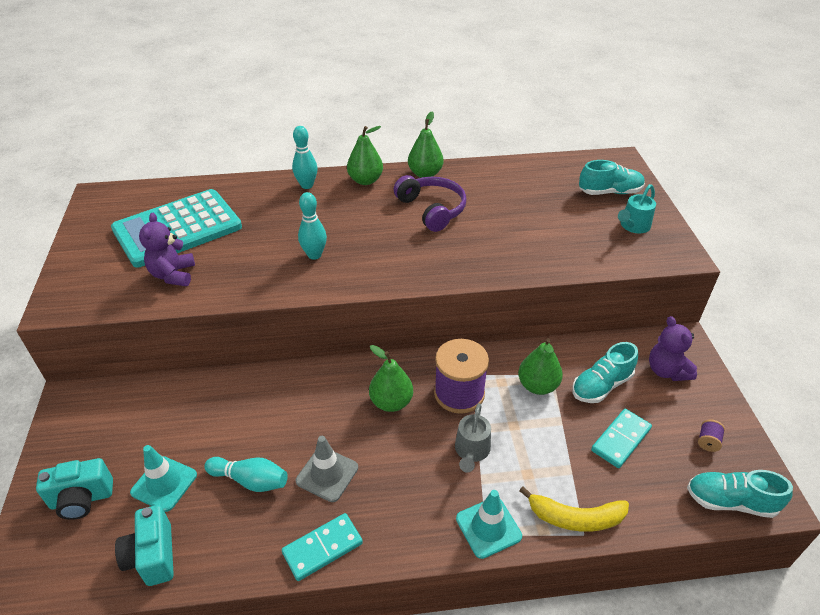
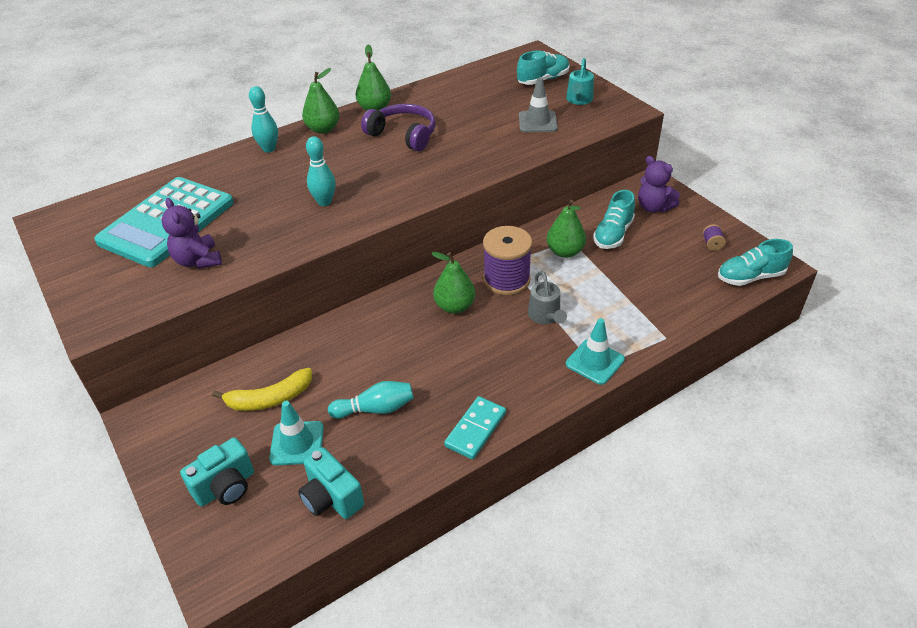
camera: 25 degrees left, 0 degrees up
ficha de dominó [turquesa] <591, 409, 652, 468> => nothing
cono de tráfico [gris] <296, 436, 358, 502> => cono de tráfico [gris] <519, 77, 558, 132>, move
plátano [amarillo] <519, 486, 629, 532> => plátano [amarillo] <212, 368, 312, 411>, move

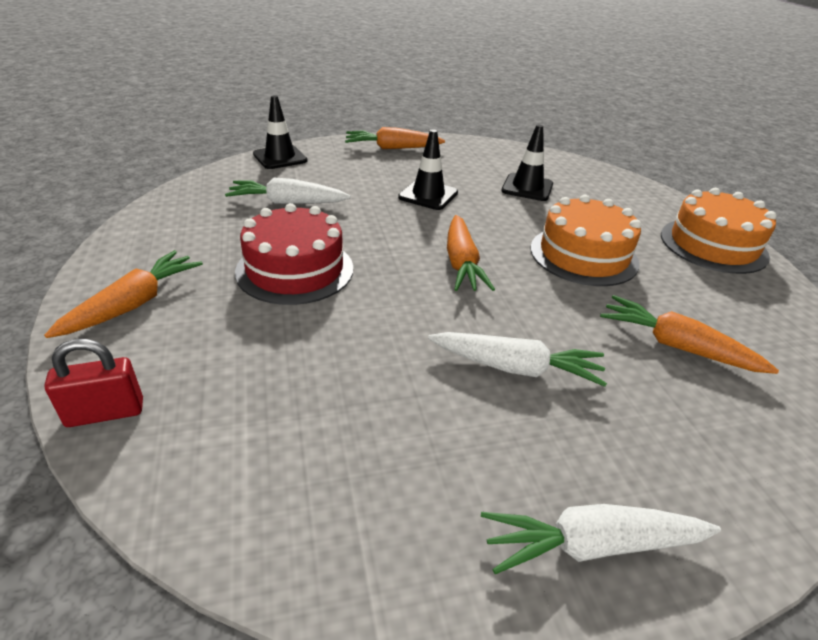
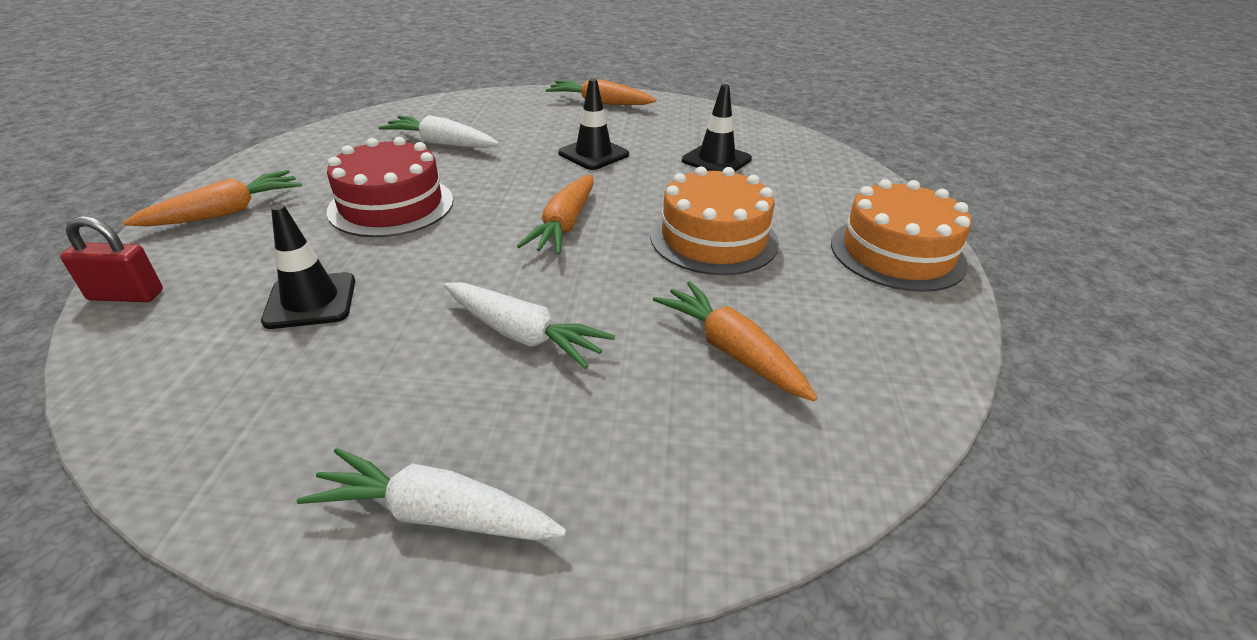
camera: 20 degrees right, 0 degrees up
cono de tráfico [negro] <253, 95, 308, 169> => cono de tráfico [negro] <261, 204, 355, 329>, move

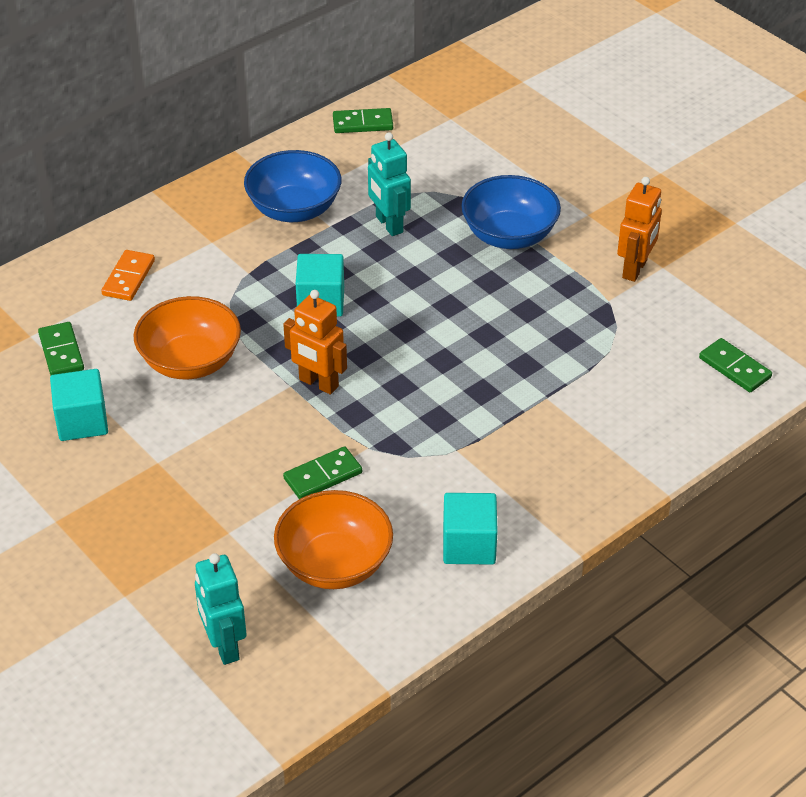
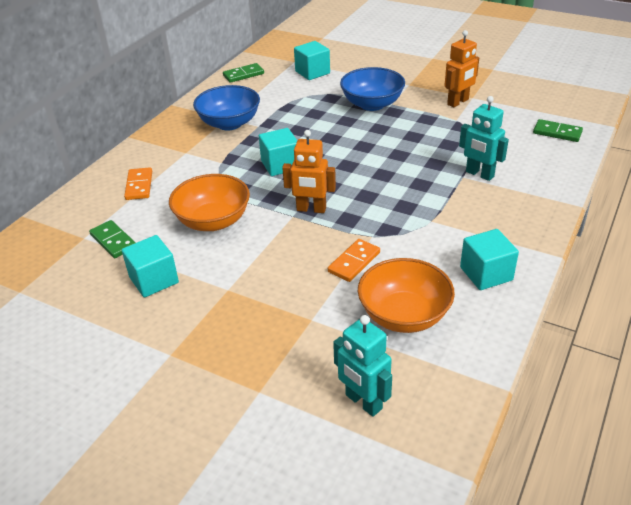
camera: 20 degrees left, 5 degrees down
nothing => cubo [turquesa] <294, 41, 330, 80>
robot [turquesa] <368, 132, 411, 236> => robot [turquesa] <459, 96, 509, 181>, move
ficha de dominó [verde] <283, 446, 362, 499> => ficha de dominó [naranja] <328, 239, 380, 282>
robot [naranja] <617, 177, 662, 282> => robot [naranja] <445, 30, 479, 107>, 45 degrees clockwise

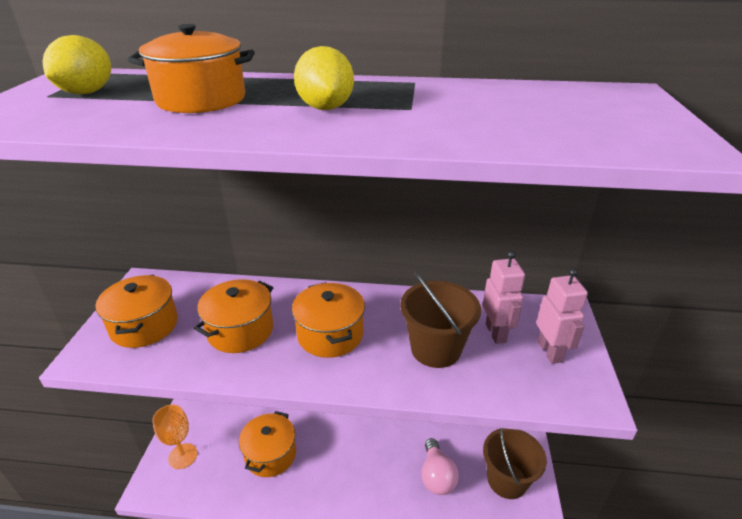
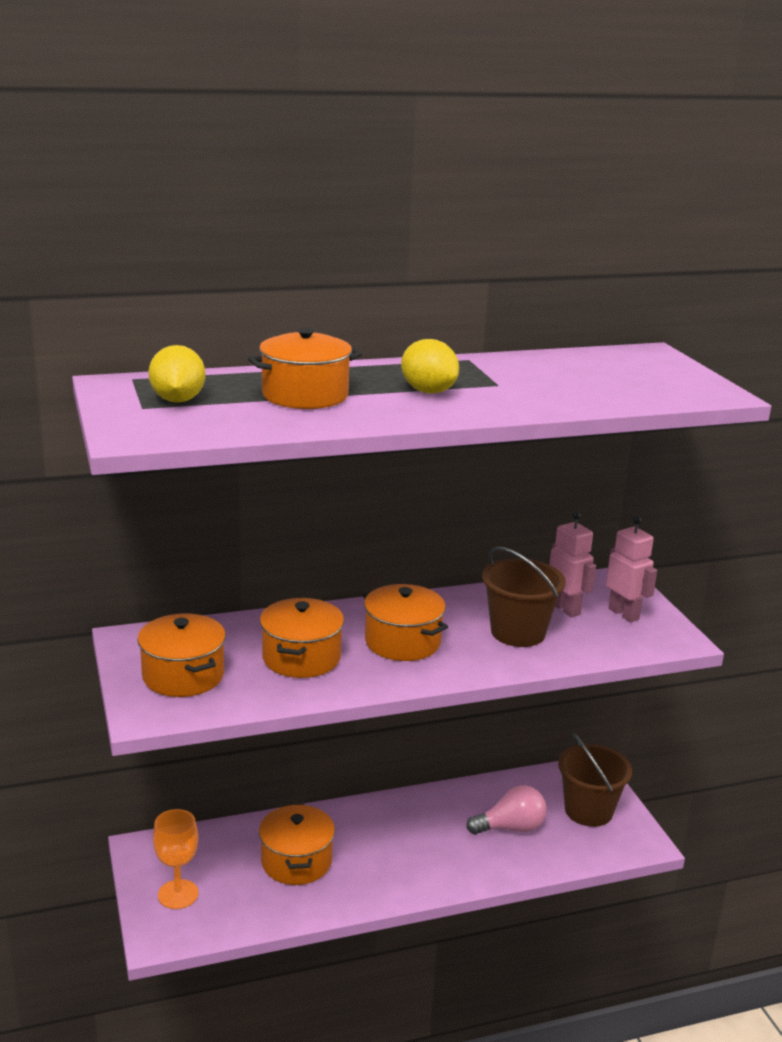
camera: 25 degrees left, 10 degrees down
bombilla [rosa] <421, 438, 459, 495> => bombilla [rosa] <466, 785, 546, 835>, 75 degrees counterclockwise

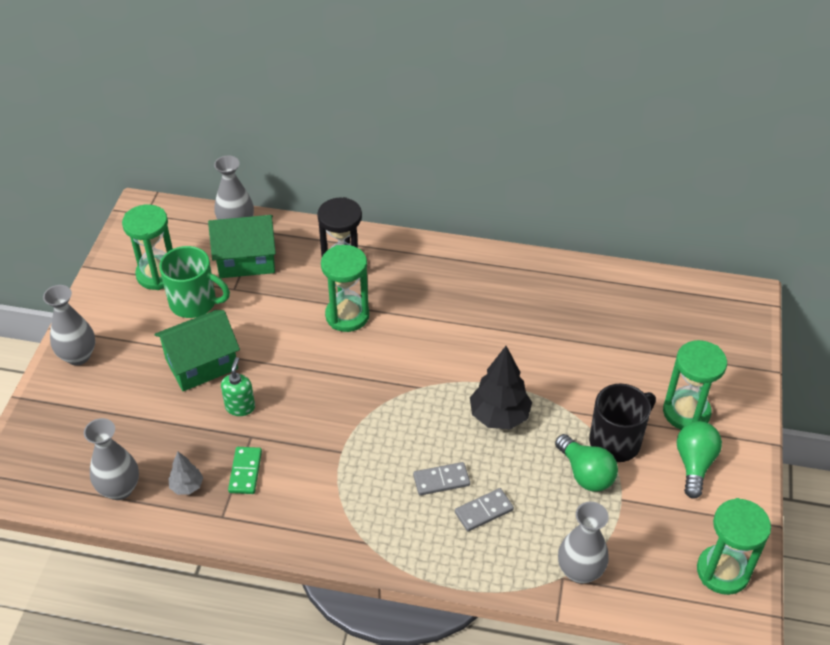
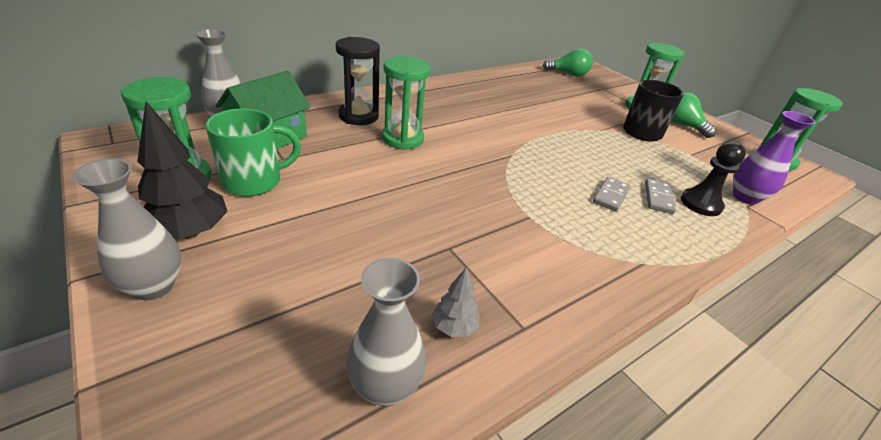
camera: 50 degrees left, 10 degrees down
casa [verde] <155, 310, 240, 391> => nothing
dispensador de jabón [verde] <221, 357, 255, 416> => nothing
ficha de dominó [verde] <228, 447, 262, 494> => nothing
nothing => peón [negro] <681, 142, 746, 216>
árbol [negro] <470, 346, 532, 429> => árbol [negro] <137, 101, 227, 239>, move
bombilla [verde] <555, 434, 618, 492> => bombilla [verde] <542, 48, 593, 76>, move
florero [gris] <558, 502, 609, 584> => florero [morado] <733, 111, 816, 205>

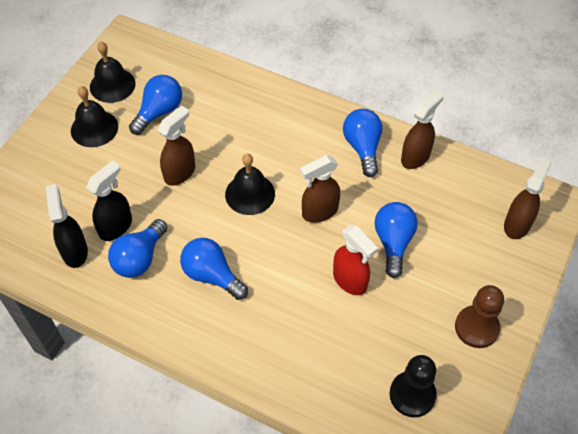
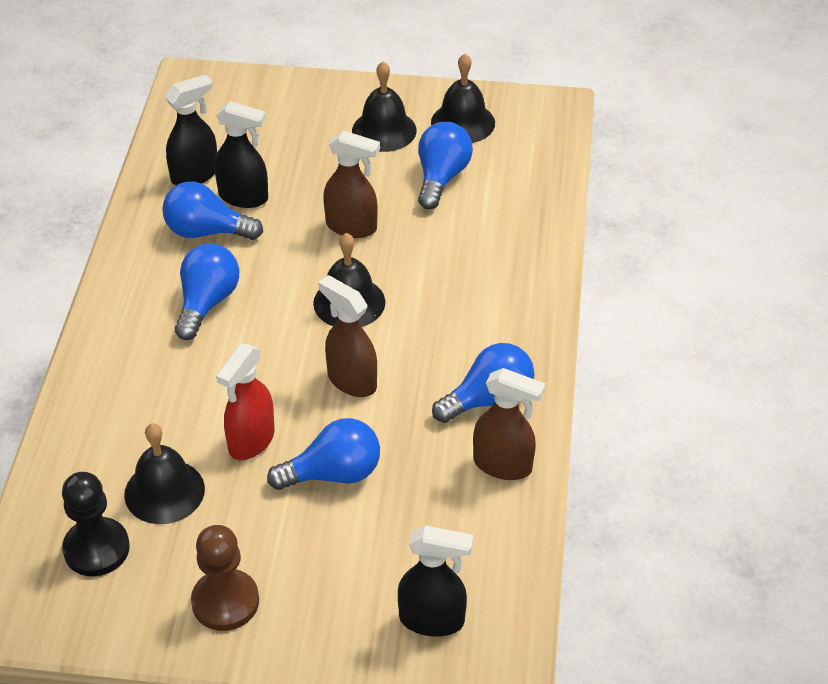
camera: 70 degrees right, 10 degrees down
nothing => campana [negro] <124, 423, 205, 524>
pulverizador [marrón] <504, 157, 552, 239> => pulverizador [negro] <398, 525, 473, 637>
bombilla [azul] <129, 75, 182, 135> => bombilla [azul] <418, 122, 473, 209>, 90 degrees counterclockwise

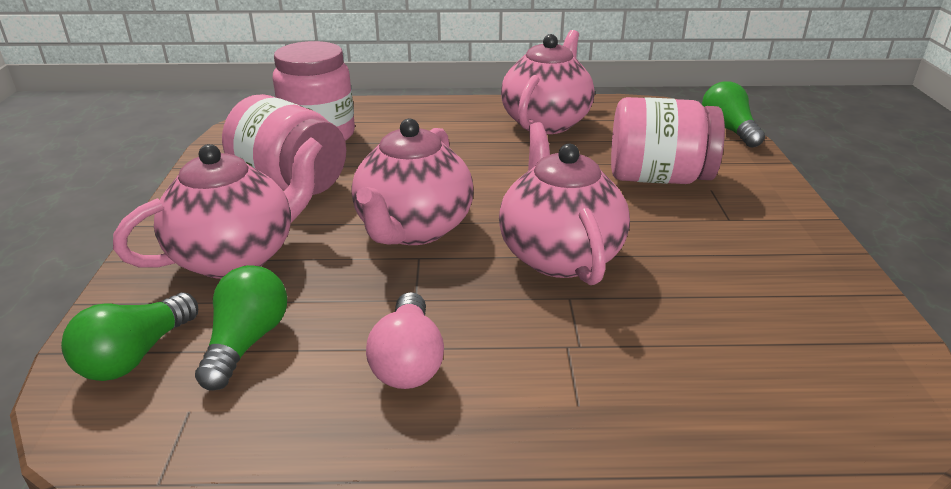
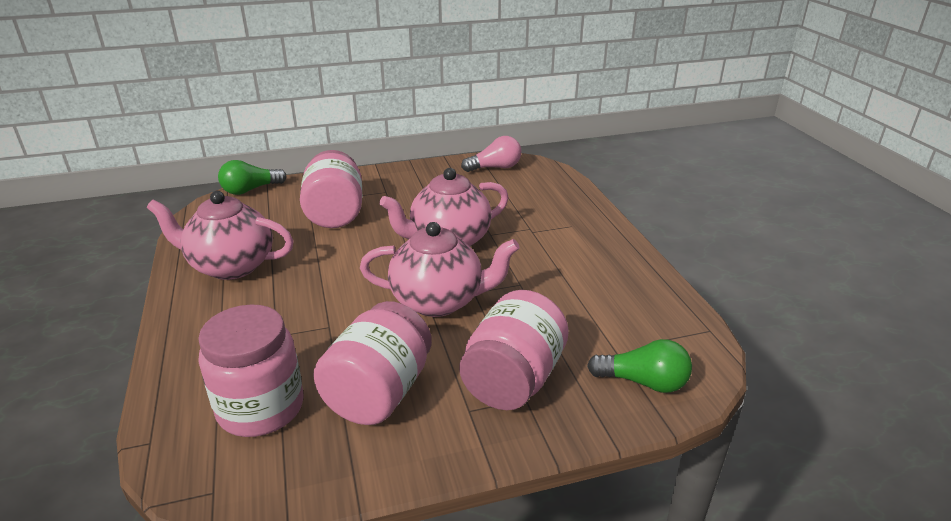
camera: 105 degrees left, 0 degrees up
bombilla [verde] <195, 265, 287, 391> => nothing
bombilla [rosa] <366, 292, 444, 389> => bombilla [rosa] <461, 136, 521, 172>, move
tetera [rosa] <113, 137, 322, 279> => tarro [rosa] <459, 290, 569, 410>

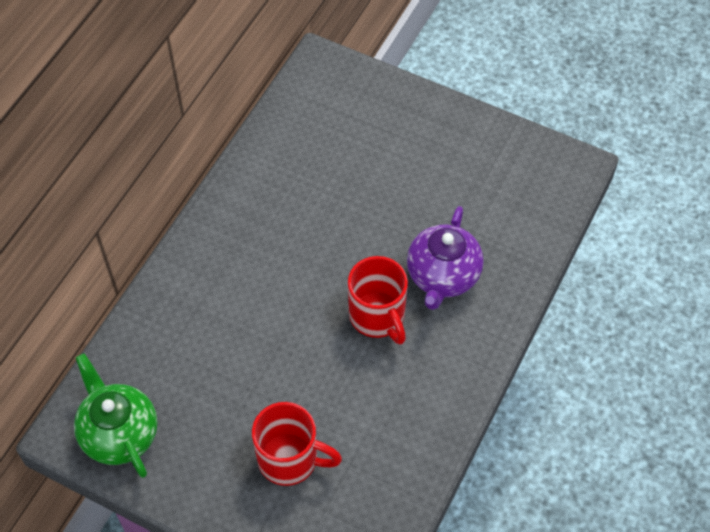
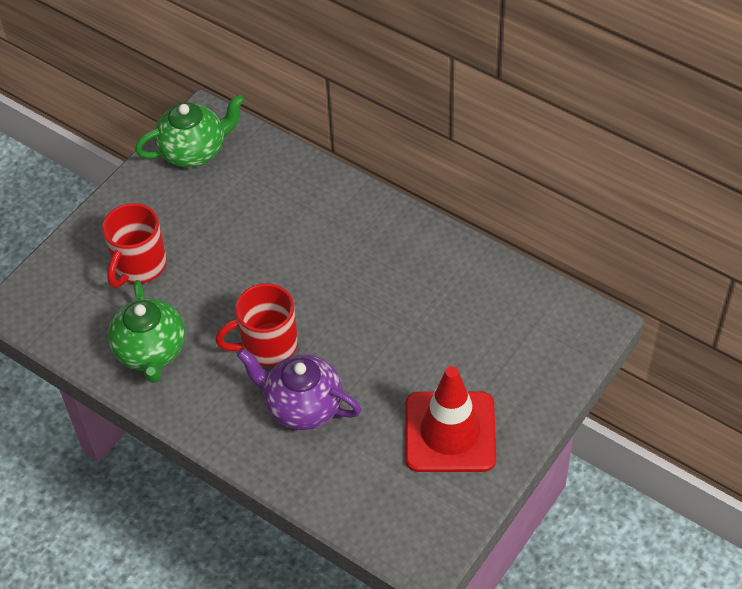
camera: 100 degrees right, 5 degrees down
nothing => tetera [verde] <108, 280, 185, 383>
nothing => cono de tráfico [rojo] <406, 366, 496, 472>

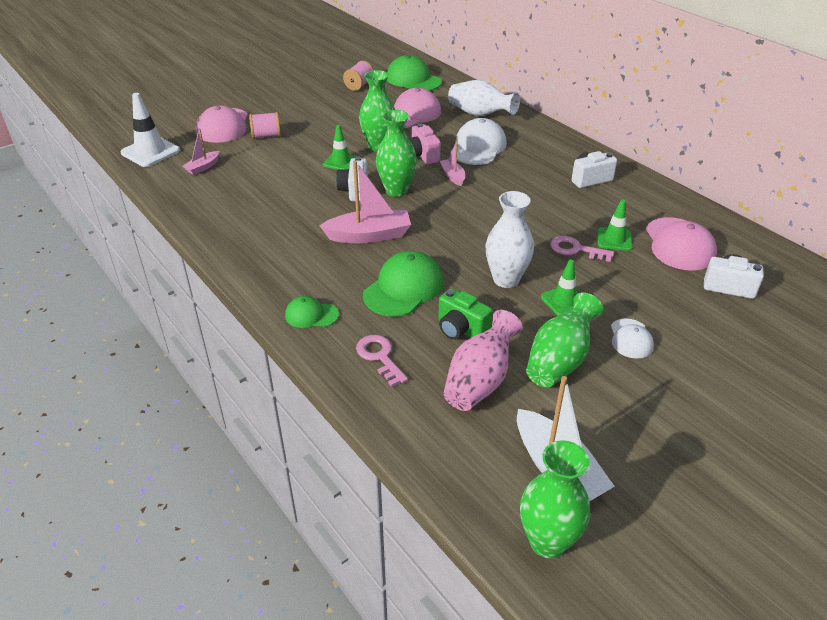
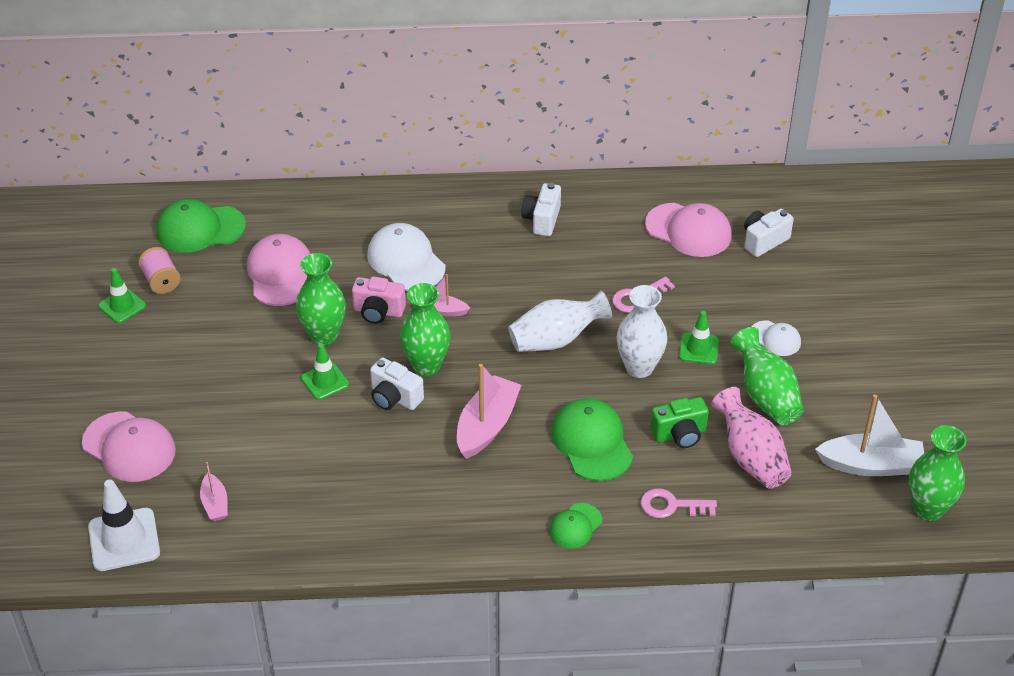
camera: 55 degrees left, 5 degrees up
carrete [rosa] <249, 112, 281, 139> => nothing
florero [blanco] <448, 80, 520, 116> => florero [blanco] <508, 291, 612, 352>, move
cono de tráfico [verde] <597, 199, 632, 251> => cono de tráfico [verde] <98, 268, 146, 323>, move

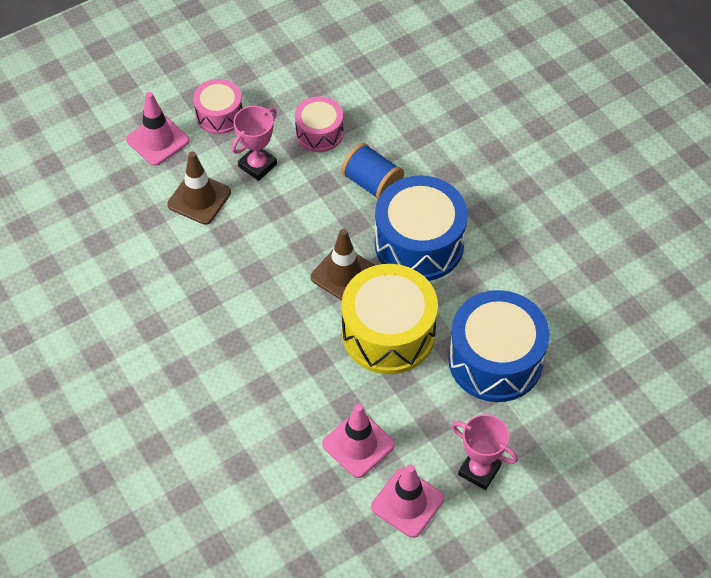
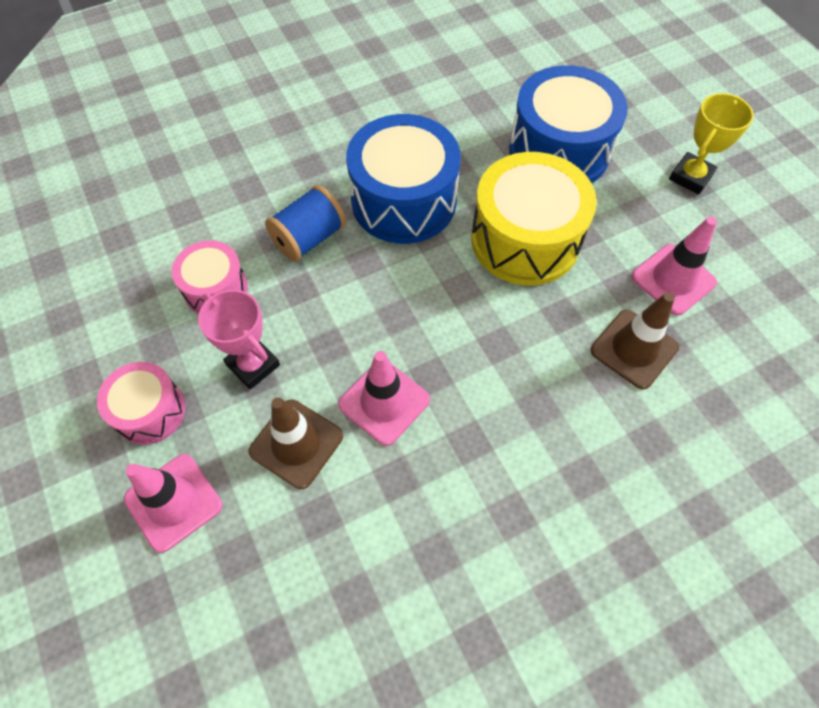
camera: 85 degrees left, 5 degrees up
cono de tráfico [marrón] <311, 229, 375, 300> => cono de tráfico [marrón] <591, 292, 679, 389>, move
cono de tráfico [rosa] <371, 464, 444, 538> => cono de tráfico [rosa] <338, 351, 430, 446>, move
trofeo [rosa] <451, 414, 518, 490> => trofeo [amarillo] <669, 93, 754, 194>

